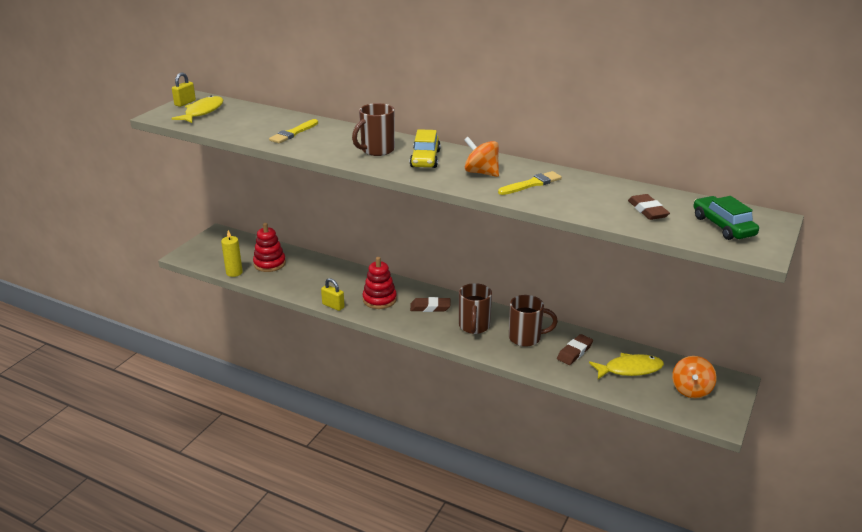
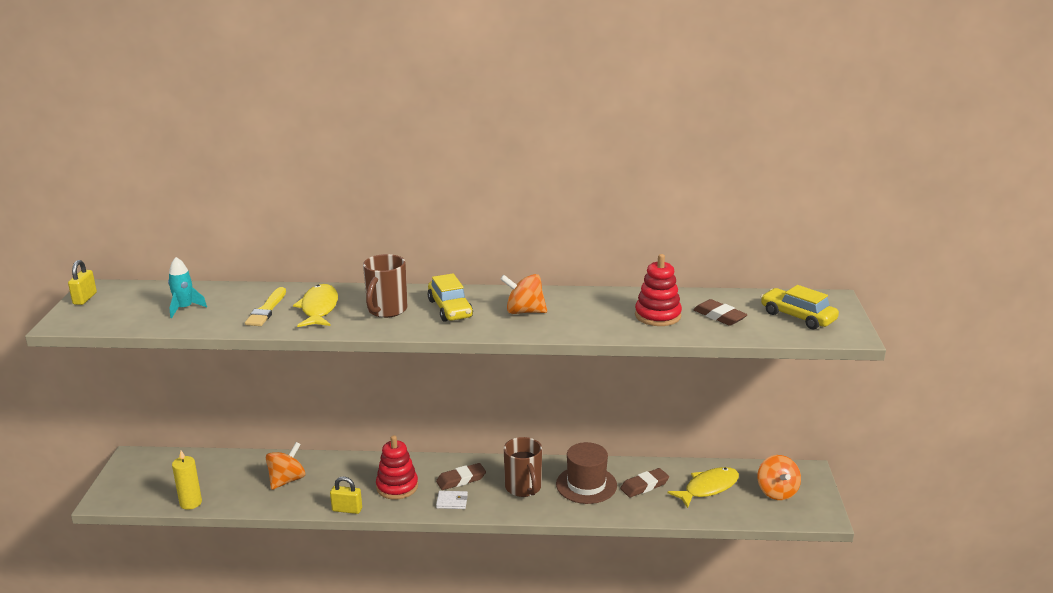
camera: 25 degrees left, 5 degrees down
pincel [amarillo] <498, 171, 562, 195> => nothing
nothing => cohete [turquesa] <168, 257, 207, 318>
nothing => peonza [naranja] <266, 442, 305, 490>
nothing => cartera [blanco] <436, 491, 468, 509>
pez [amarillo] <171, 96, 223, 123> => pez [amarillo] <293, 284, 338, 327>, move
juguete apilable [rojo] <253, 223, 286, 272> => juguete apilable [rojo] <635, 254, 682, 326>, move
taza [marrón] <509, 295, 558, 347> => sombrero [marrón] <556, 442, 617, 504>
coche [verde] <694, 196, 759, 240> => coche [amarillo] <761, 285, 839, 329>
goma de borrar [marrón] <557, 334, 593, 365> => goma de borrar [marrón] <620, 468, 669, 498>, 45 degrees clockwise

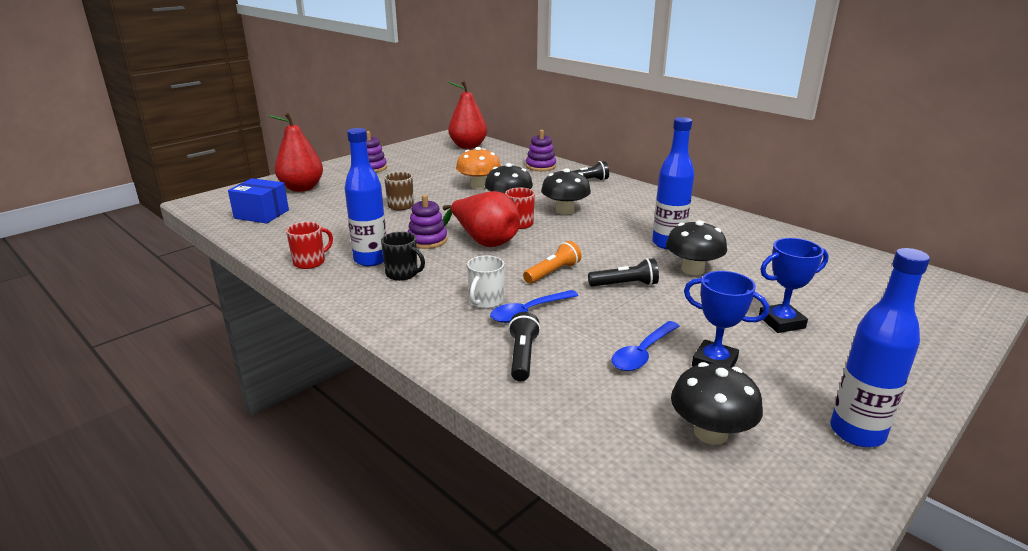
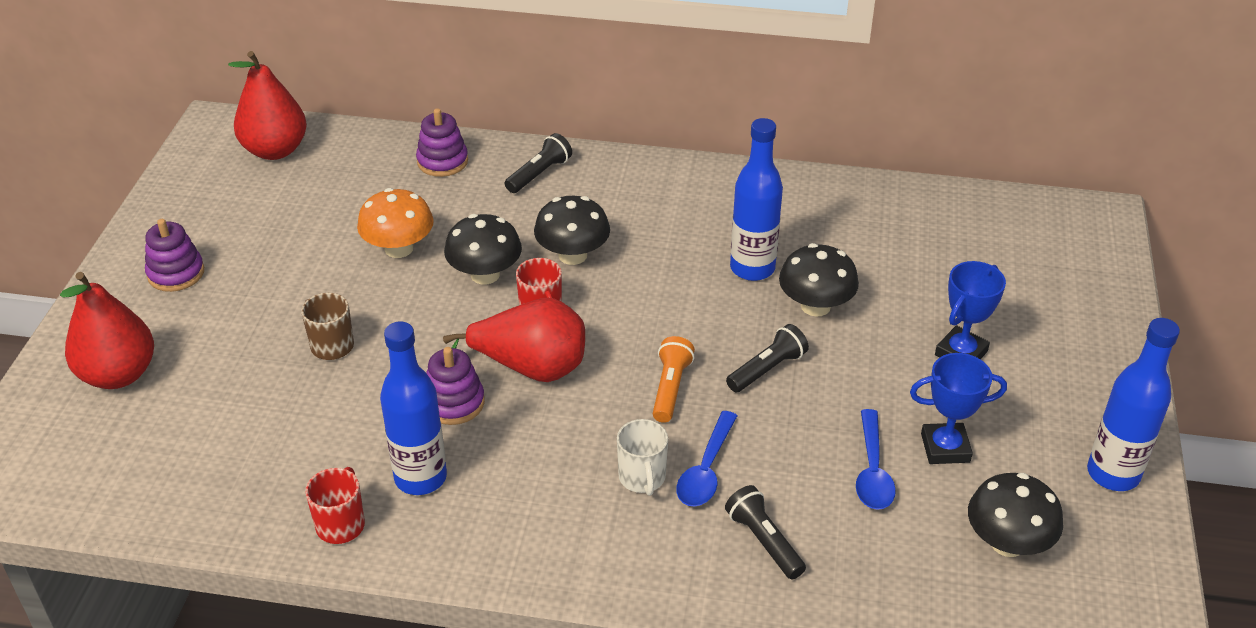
camera: 35 degrees left, 15 degrees up
caja [azul] <228, 178, 289, 224> => nothing
taza [negro] <381, 232, 425, 281> => nothing

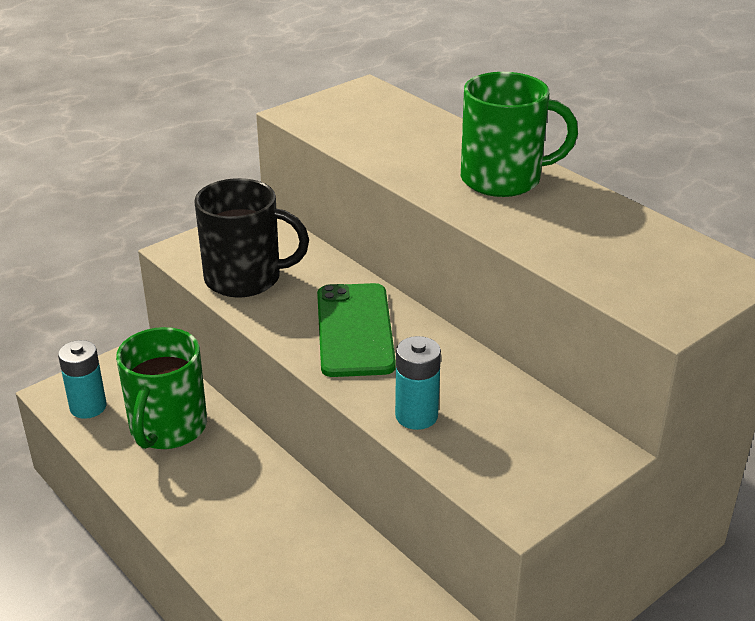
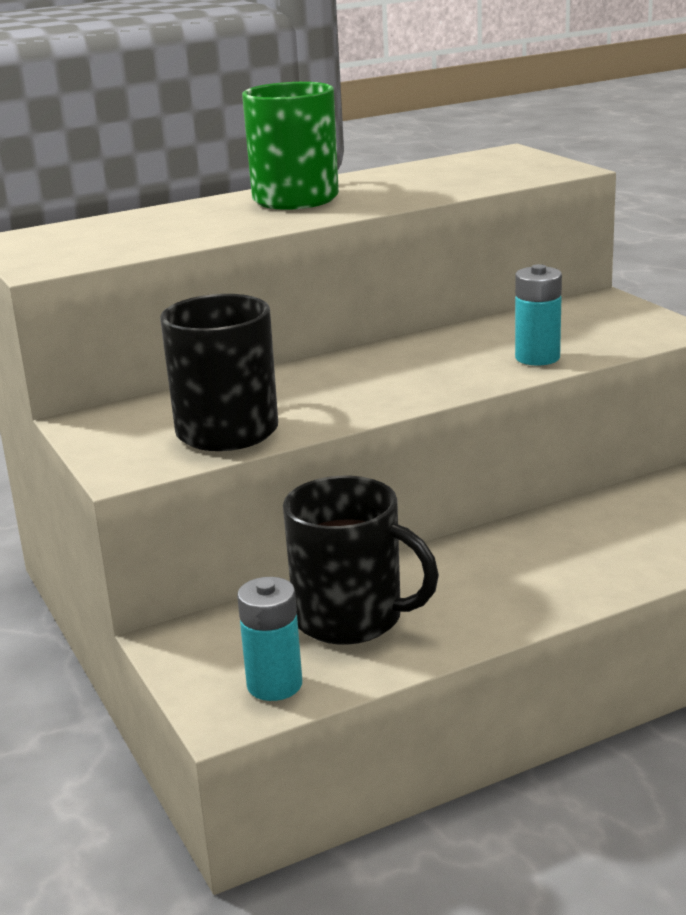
camera: 75 degrees left, 10 degrees down
móvil [verde] <317, 283, 396, 377> => nothing
taza [verde] <116, 327, 207, 449> => taza [negro] <283, 476, 439, 645>

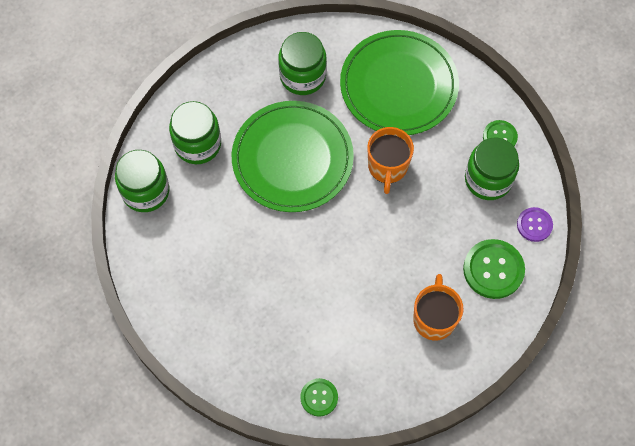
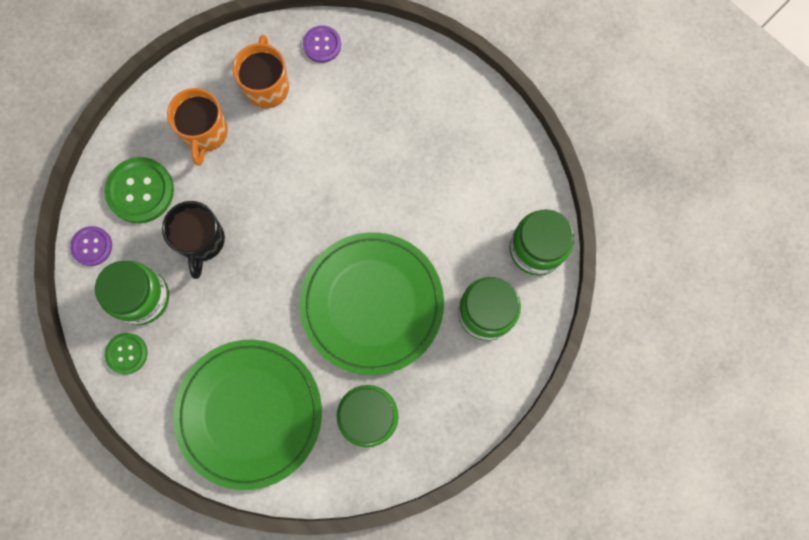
camera: 175 degrees right, 10 degrees up
nothing => taza [negro] <162, 201, 225, 279>
taza [naranja] <367, 127, 414, 194> => taza [naranja] <233, 35, 289, 108>, move
botón [verde] <300, 378, 338, 417> => botón [morado] <303, 25, 341, 63>

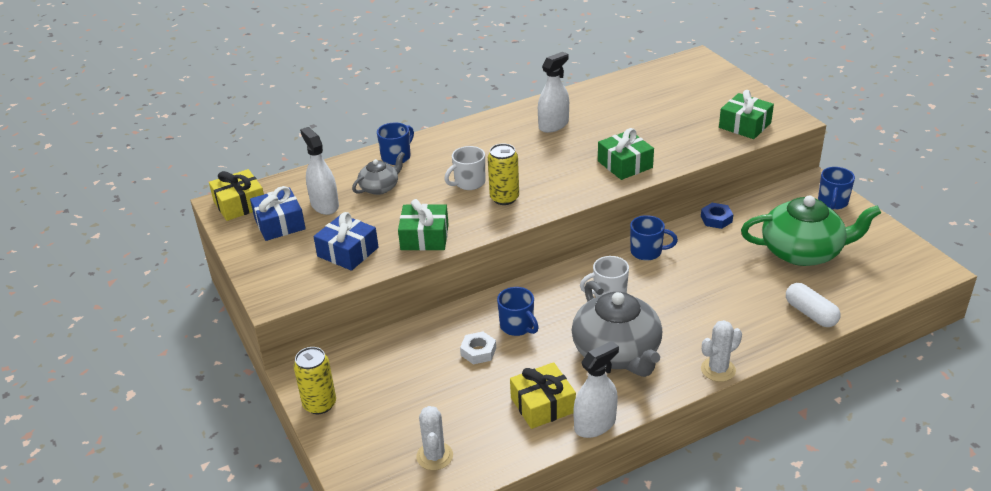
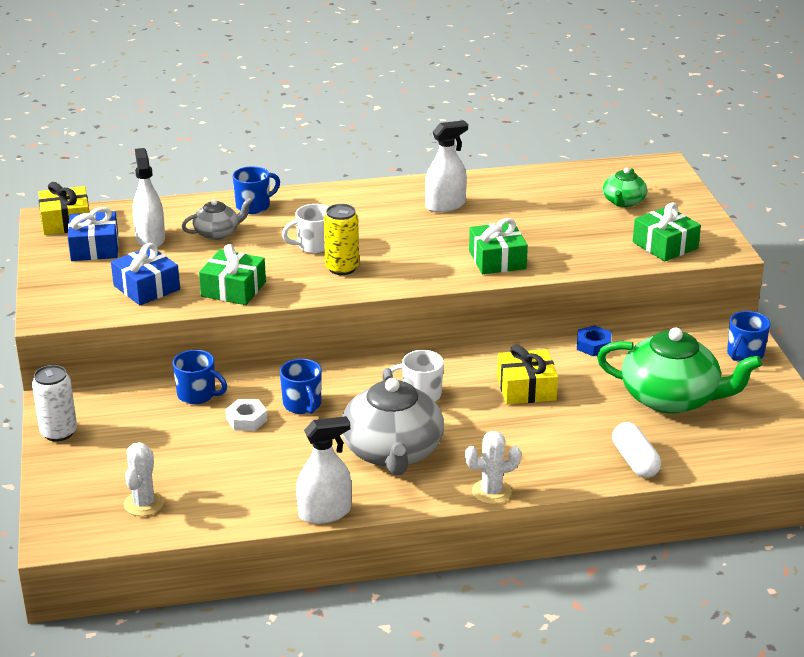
camera: 15 degrees right, 5 degrees down
nothing => tetera [verde] <603, 168, 647, 207>
regalo [amarillo] <510, 362, 576, 429> => regalo [amarillo] <497, 345, 558, 404>, move
taza [azul] <630, 215, 678, 261> => taza [azul] <173, 350, 227, 405>, move
lata [amarillo] <294, 347, 336, 414> => lata [blanco] <32, 365, 77, 442>

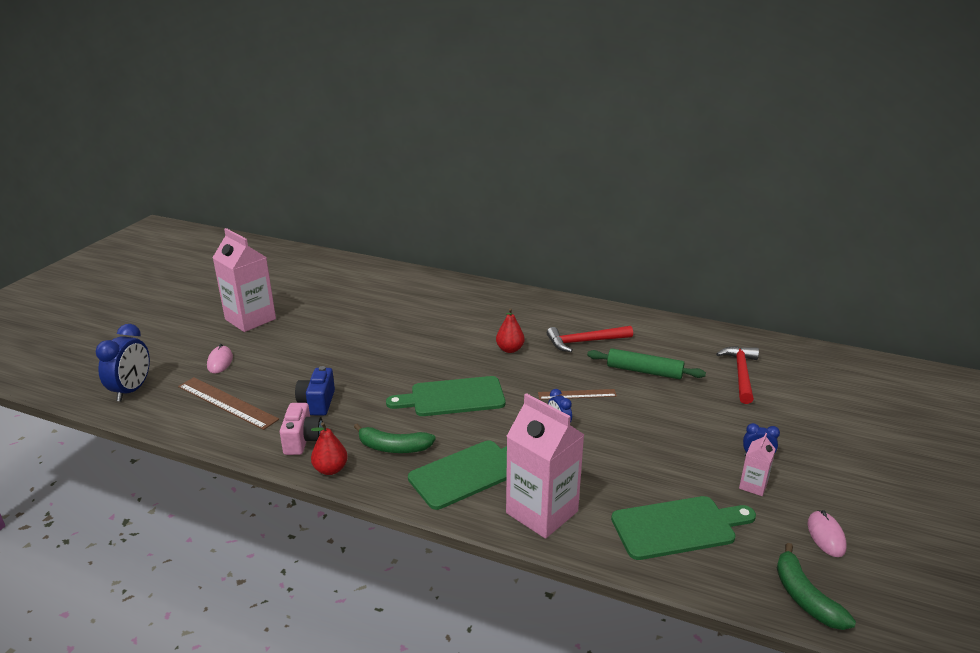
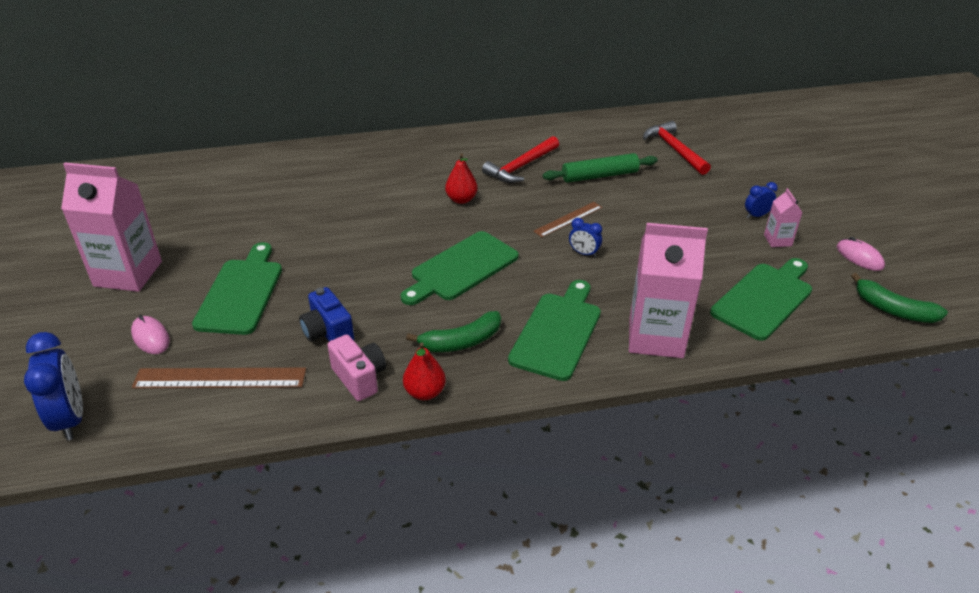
camera: 35 degrees left, 10 degrees up
nothing => tabla de cortar [verde] <192, 242, 282, 335>

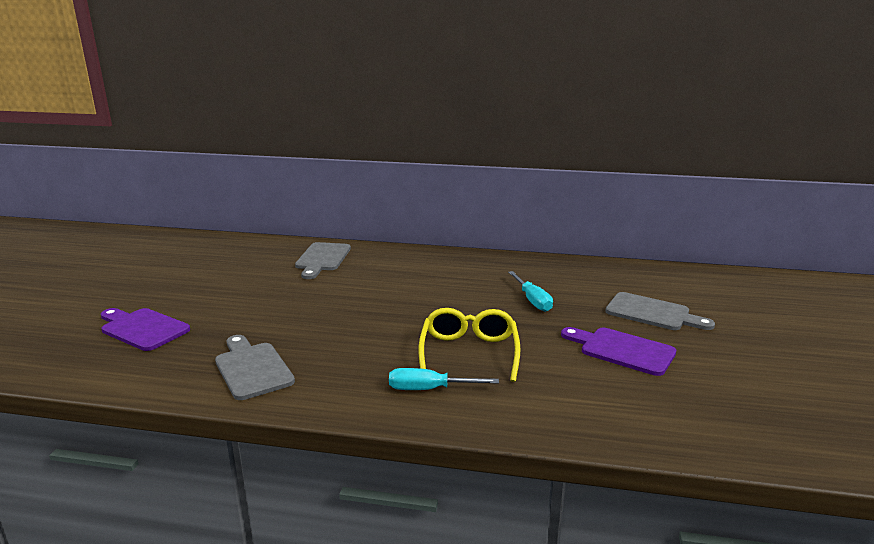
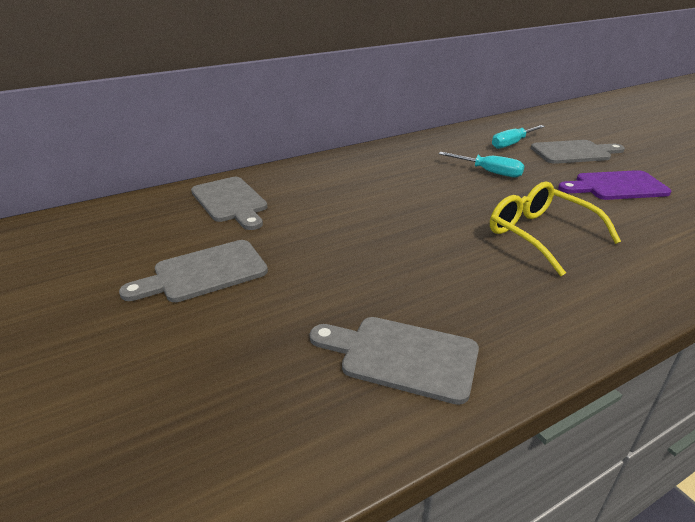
camera: 40 degrees left, 10 degrees up
tabla de cortar [morado] <101, 308, 190, 351> => nothing
nothing => tabla de cortar [gris] <119, 240, 268, 302>
destornillador [turquesa] <389, 368, 499, 390> => destornillador [turquesa] <492, 125, 545, 149>, move

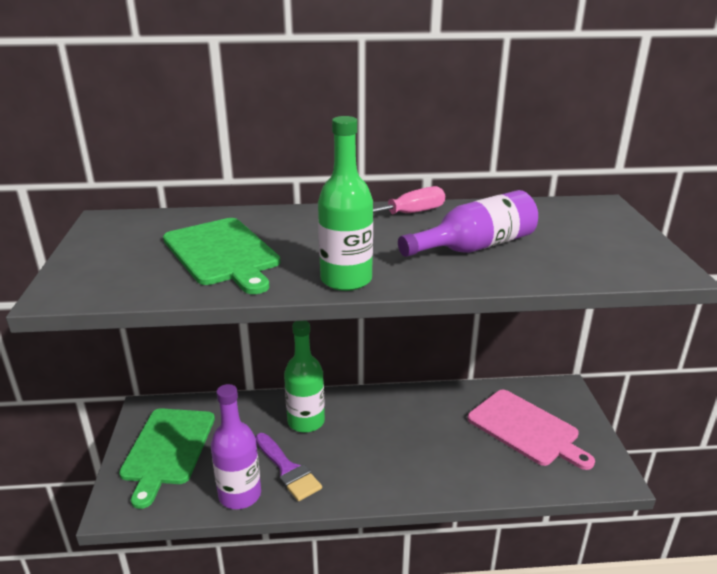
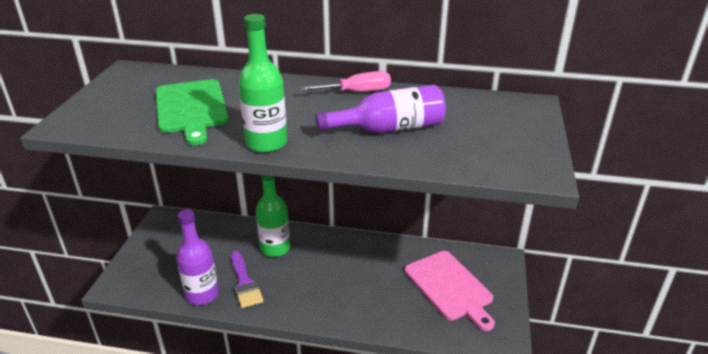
camera: 15 degrees right, 5 degrees up
tabla de cortar [verde] <119, 408, 215, 509> => nothing

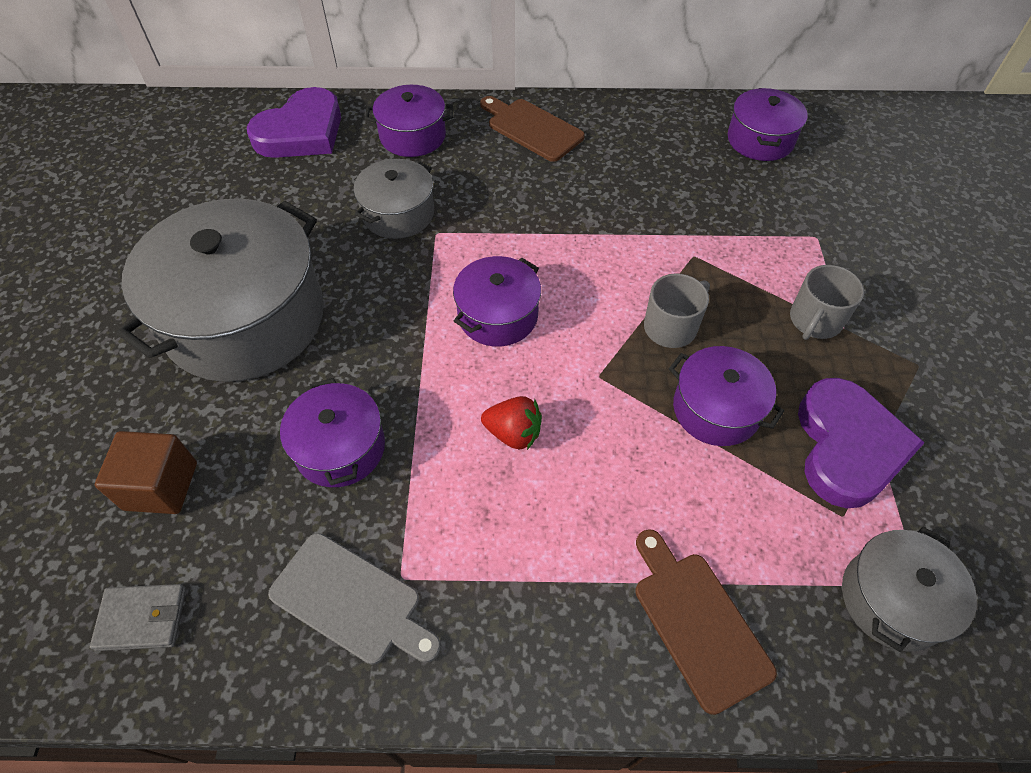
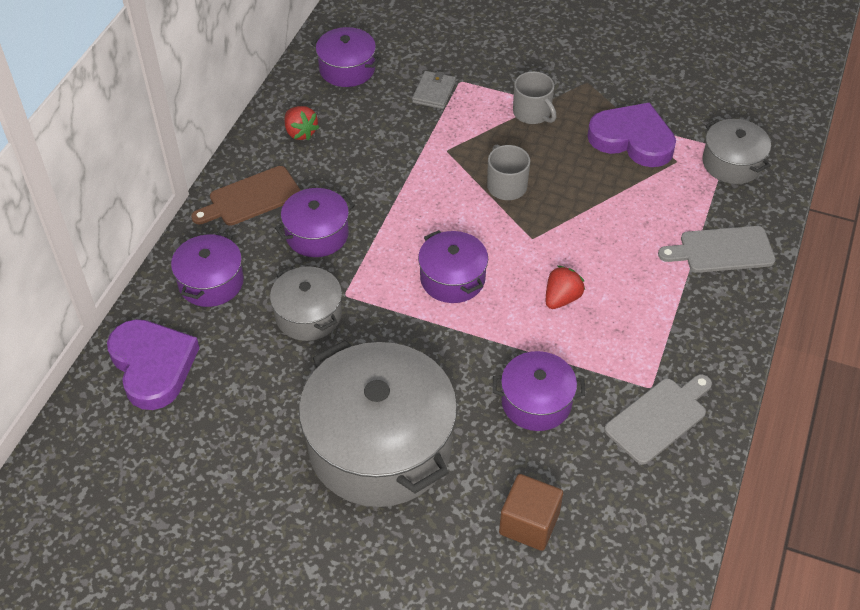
camera: 70 degrees left, 5 degrees down
nothing => fresa [rojo] <284, 106, 319, 140>
cartera [gris] <90, 584, 186, 651> => cartera [gris] <412, 71, 456, 109>, move
olla [morado] <669, 346, 784, 446> => olla [morado] <275, 188, 355, 257>, move
tabla de cortar [marrón] <635, 529, 777, 715> => tabla de cortar [gris] <658, 226, 776, 273>

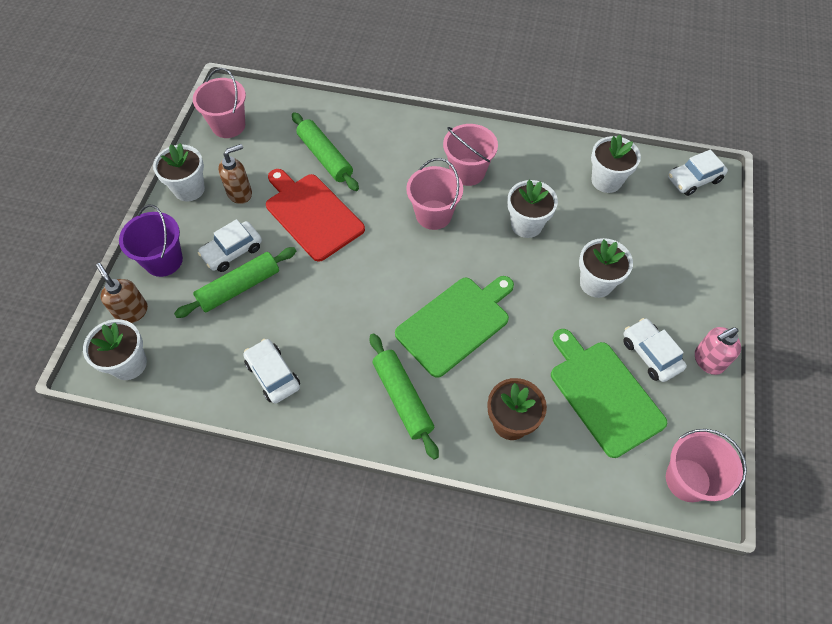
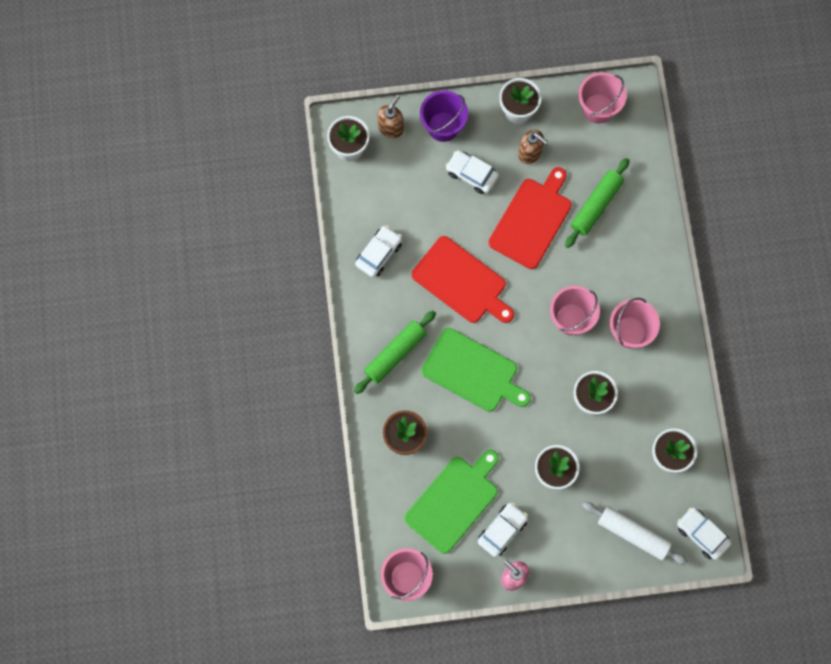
camera: 70 degrees right, 15 degrees up
rodillo [verde] <174, 247, 296, 318> => nothing
nothing => tabla de cortar [rojo] <412, 236, 514, 323>
nothing => rodillo [blanco] <582, 502, 688, 565>

